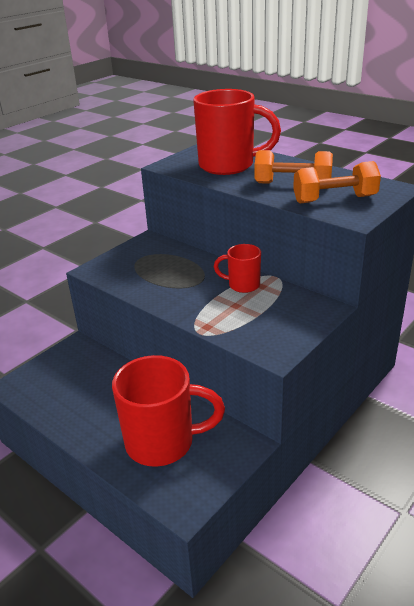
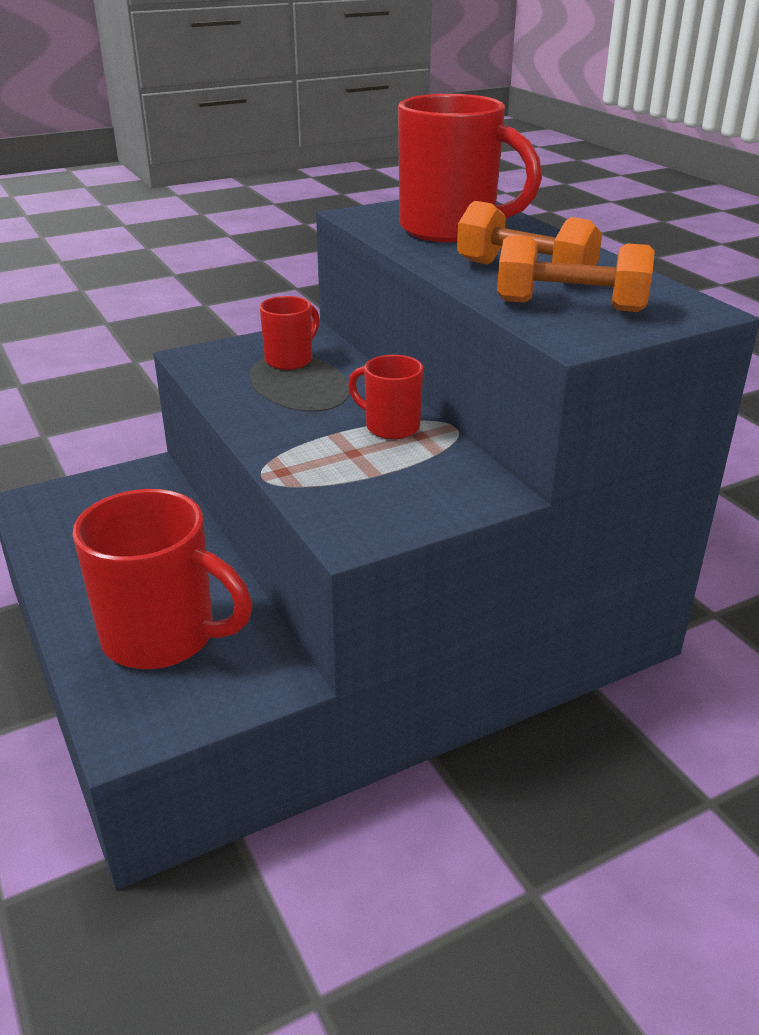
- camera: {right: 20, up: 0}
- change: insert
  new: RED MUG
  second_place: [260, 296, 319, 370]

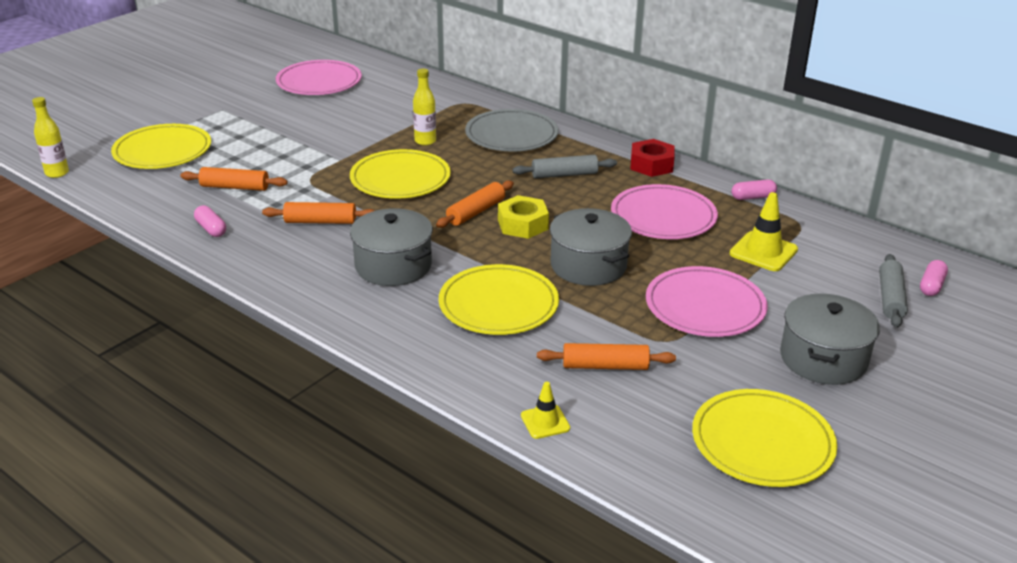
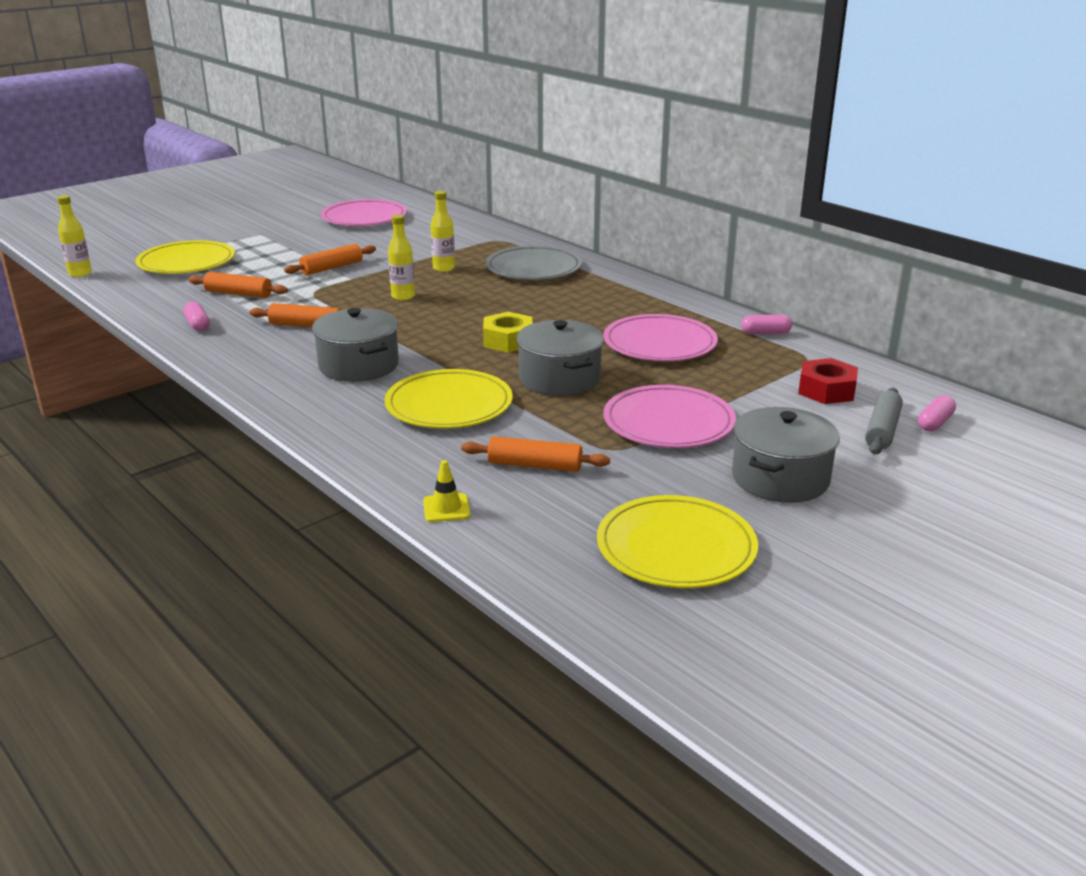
- camera: {right: 10, up: -5}
- change: replace
  old: YELLOW PLATE
  new: YELLOW BOTTLE
  first_place: [350, 149, 451, 199]
  second_place: [388, 215, 415, 300]
- change: move
  old: ORANGE ROLLING PIN
  first_place: [436, 181, 514, 228]
  second_place: [284, 244, 376, 275]
- change: delete
  old: GREY ROLLING PIN
  first_place: [513, 155, 617, 179]
- change: move
  old: RED NUT
  first_place: [630, 139, 675, 177]
  second_place: [798, 358, 858, 404]
- change: delete
  old: YELLOW TRAFFIC CONE
  first_place: [729, 192, 798, 271]

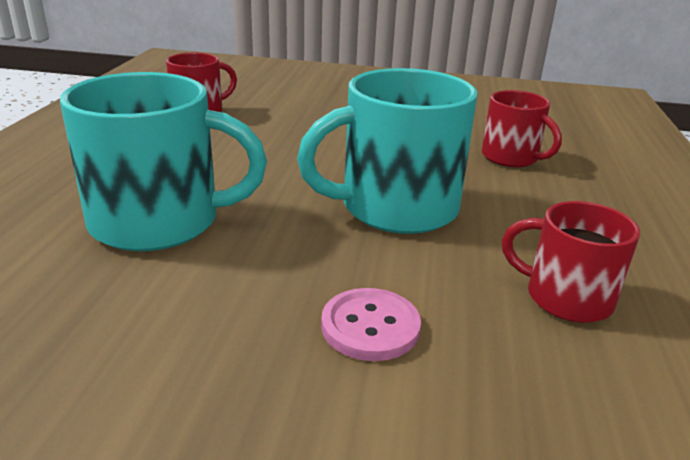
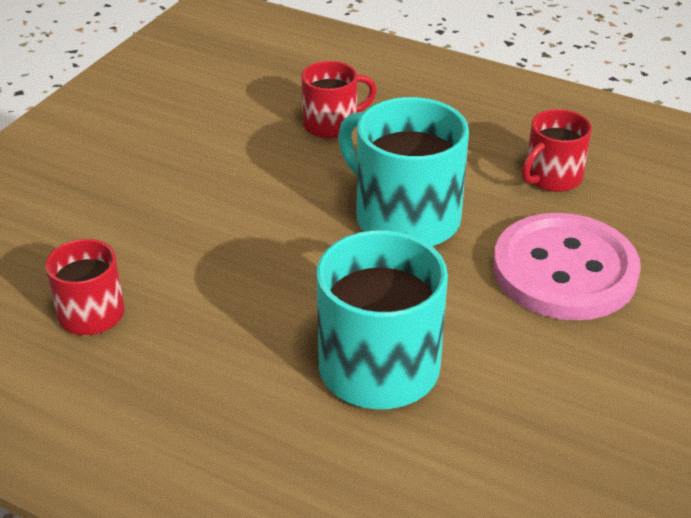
- camera: {right: -70, up: 10}
- change: rotate
  old: TURQUOISE MUG
  first_place: [297, 68, 478, 234]
  second_place: [338, 97, 469, 246]
  degrees: 135
- change: resize
  old: PINK BUTTON
  first_place: [321, 288, 421, 361]
  second_place: [493, 213, 641, 321]
  factor: 2.07

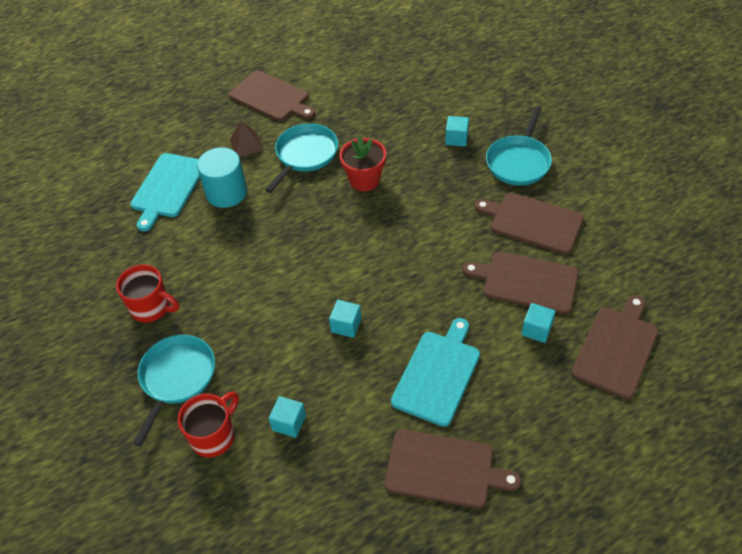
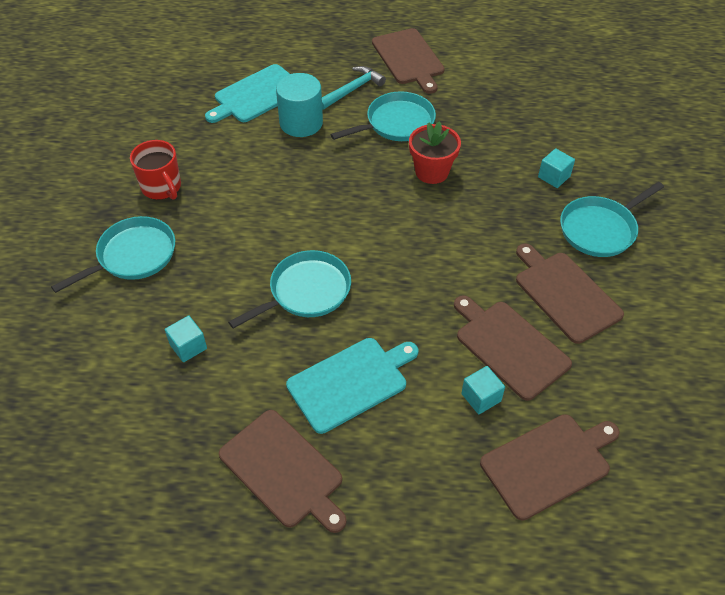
- camera: {right: 30, up: 0}
- change: delete
  old: RED MUG
  first_place: [178, 392, 239, 458]
- change: replace
  old: BROWN PYRAMID
  new: TURQUOISE HAMMER
  first_place: [230, 121, 264, 157]
  second_place: [322, 66, 386, 110]
- change: replace
  old: TURQUOISE CUBE
  new: TURQUOISE PAN
  first_place: [329, 300, 362, 338]
  second_place: [228, 250, 351, 329]

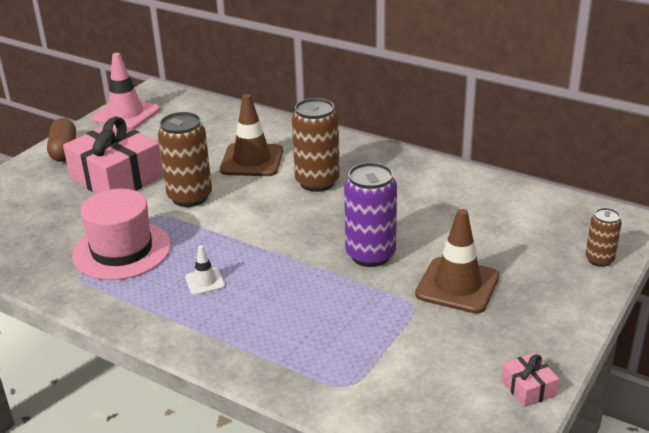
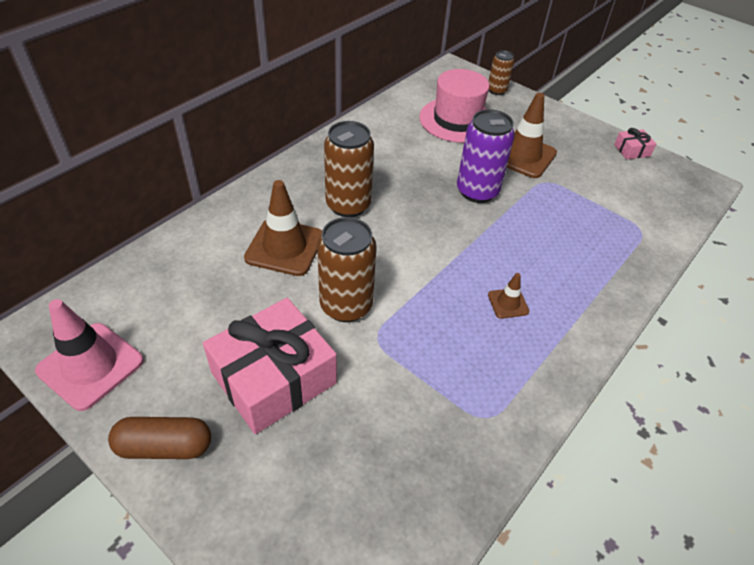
- camera: {right: -85, up: 15}
- change: move
  old: PINK HAT
  first_place: [72, 189, 171, 280]
  second_place: [419, 69, 490, 143]
- change: recolor
  old: WHITE TRAFFIC CONE
  new: BROWN TRAFFIC CONE
  first_place: [185, 245, 225, 295]
  second_place: [488, 273, 529, 319]

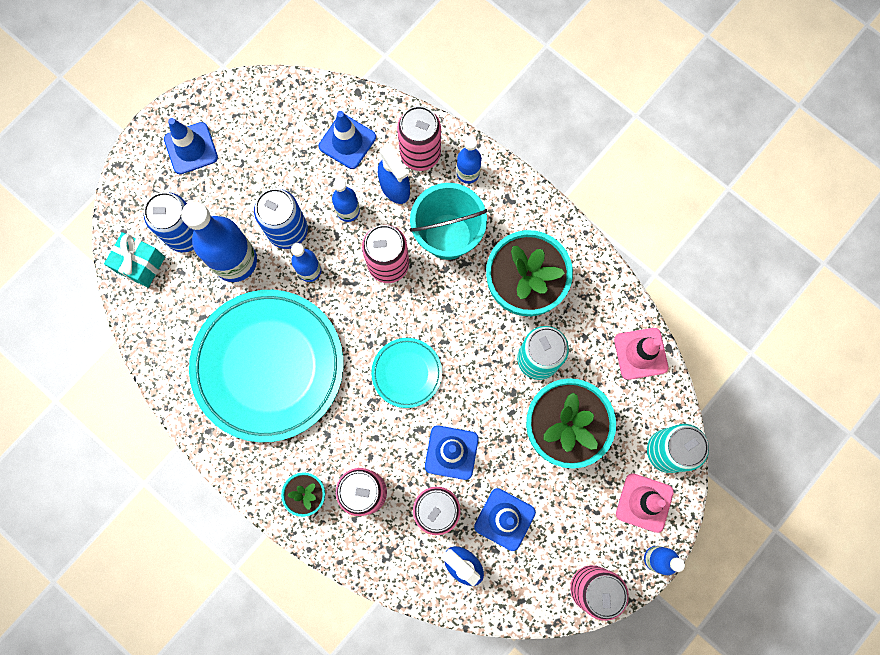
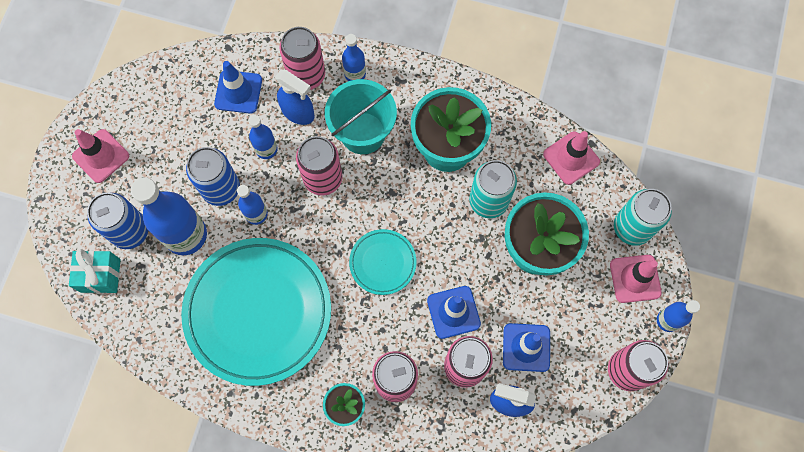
- camera: {right: -25, up: -5}
- change: recolor
  old: BLUE TRAFFIC CONE
  new: PINK TRAFFIC CONE
  first_place: [164, 118, 218, 174]
  second_place: [72, 129, 129, 183]

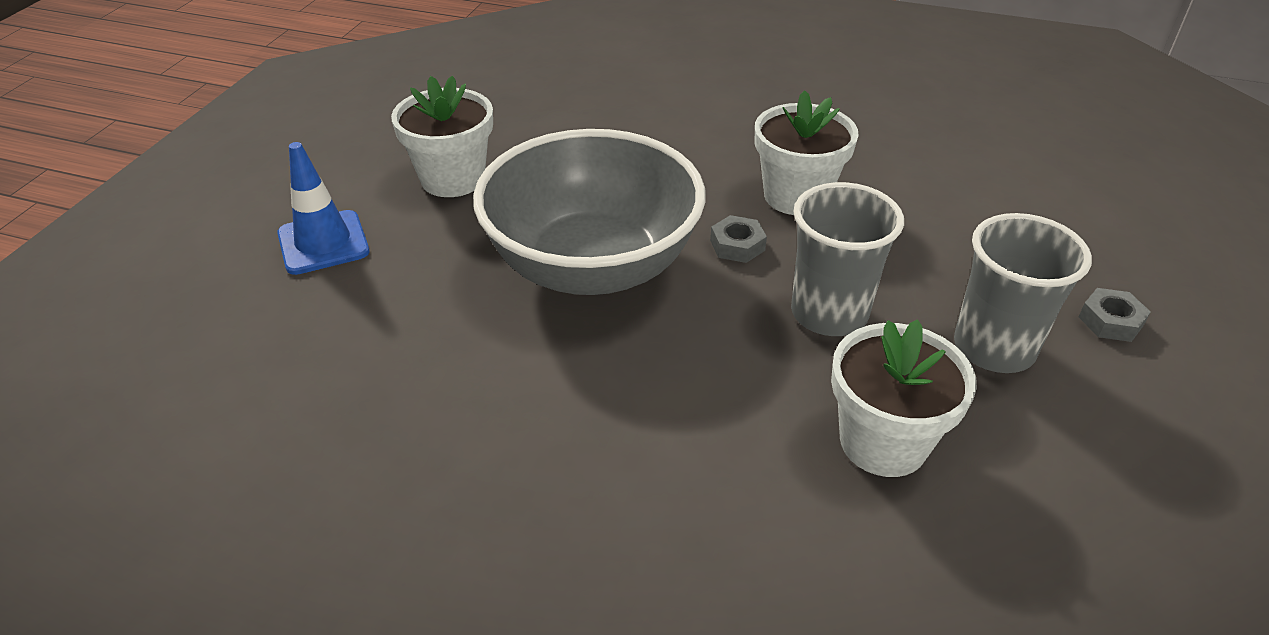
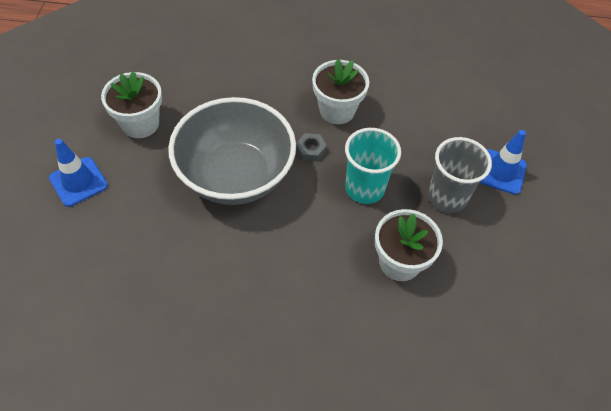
- camera: {right: -15, up: 15}
- change: recolor
  old: GREY CUP
  new: TURQUOISE CUP
  first_place: [791, 182, 904, 336]
  second_place: [345, 128, 401, 204]
- change: replace
  old: GREY NUT
  new: BLUE TRAFFIC CONE
  first_place: [1079, 288, 1151, 342]
  second_place: [480, 130, 527, 195]

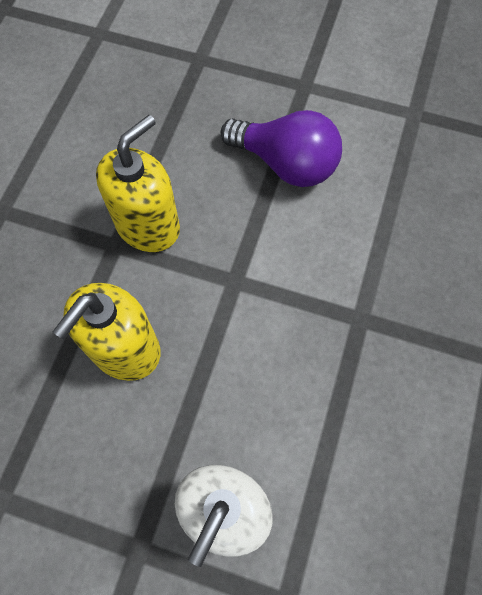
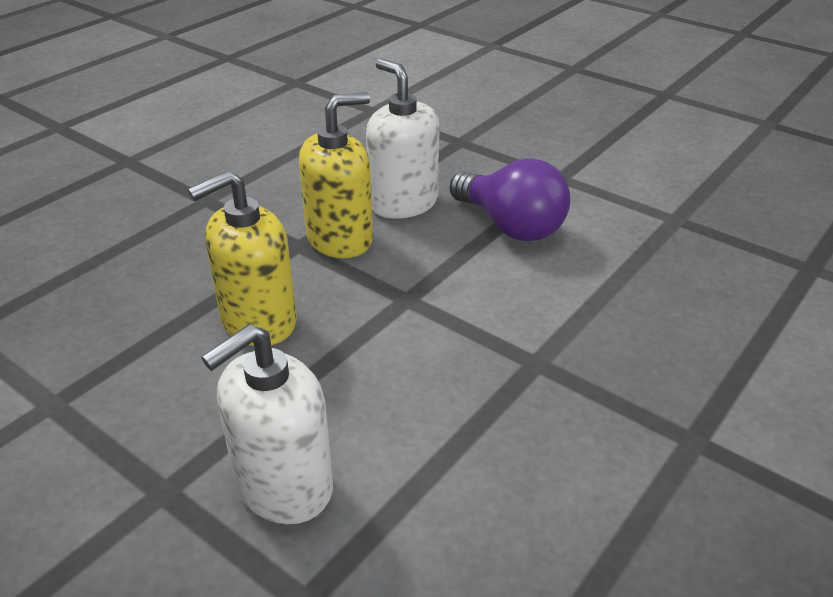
- camera: {right: 20, up: -30}
- change: insert
  new: WHITE SOAP DISPENSER
  second_place: [366, 59, 439, 219]

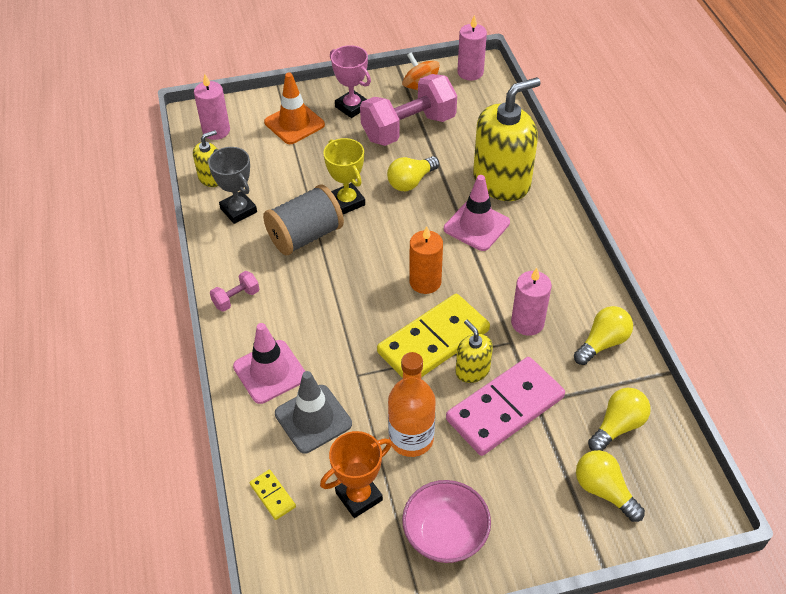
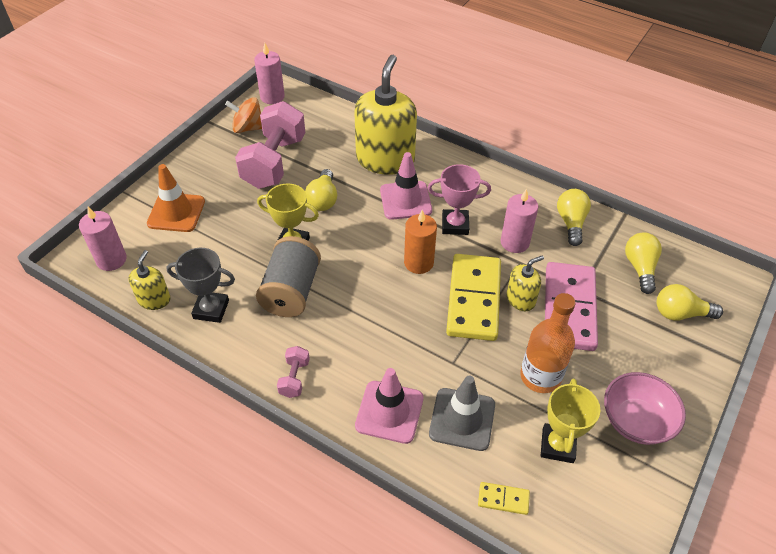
- camera: {right: -45, up: 0}
- change: recolor
  old: ORANGE TROPHY
  new: YELLOW TROPHY
  first_place: [320, 431, 392, 518]
  second_place: [541, 379, 600, 463]
- change: move
  old: PINK TROPHY
  first_place: [330, 45, 371, 118]
  second_place: [428, 164, 491, 235]
- change: rotate
  old: YELLOW SOAP DISPENSER
  first_place: [455, 320, 493, 383]
  second_place: [507, 255, 544, 311]
  degrees: 135

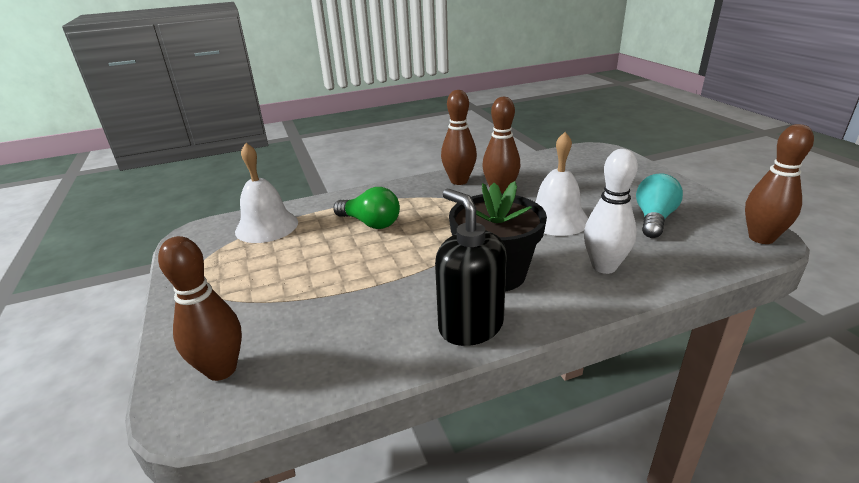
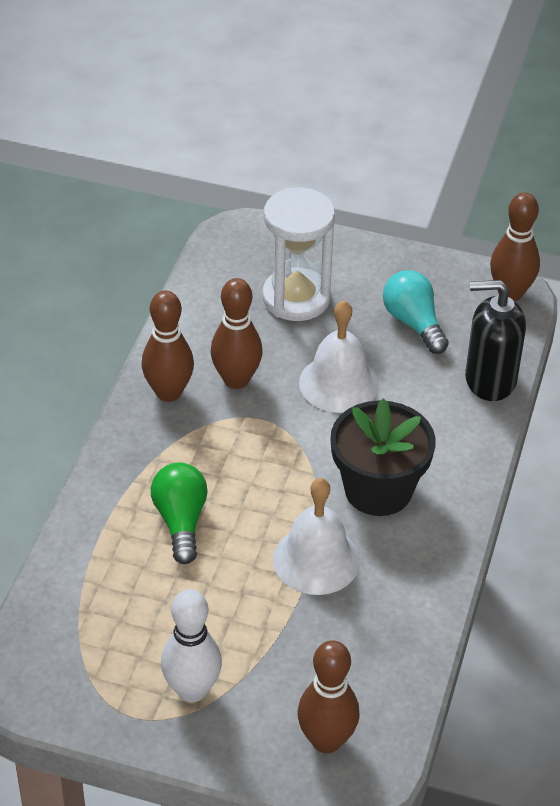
- camera: {right: -55, up: 15}
- change: move
  old: WHITE BELL
  first_place: [235, 143, 298, 243]
  second_place: [273, 478, 360, 595]
- change: rotate
  old: GREEN LIGHT BULB
  first_place: [333, 187, 400, 229]
  second_place: [151, 463, 208, 564]
  degrees: -75
- change: move
  old: BLACK SOAP DISPENSER
  first_place: [435, 189, 507, 346]
  second_place: [465, 280, 526, 401]
- change: move
  old: WHITE BOWLING PIN
  first_place: [584, 149, 638, 274]
  second_place: [161, 589, 222, 702]
- change: insert
  new: WHITE HOURGLASS
  second_place: [263, 187, 335, 321]

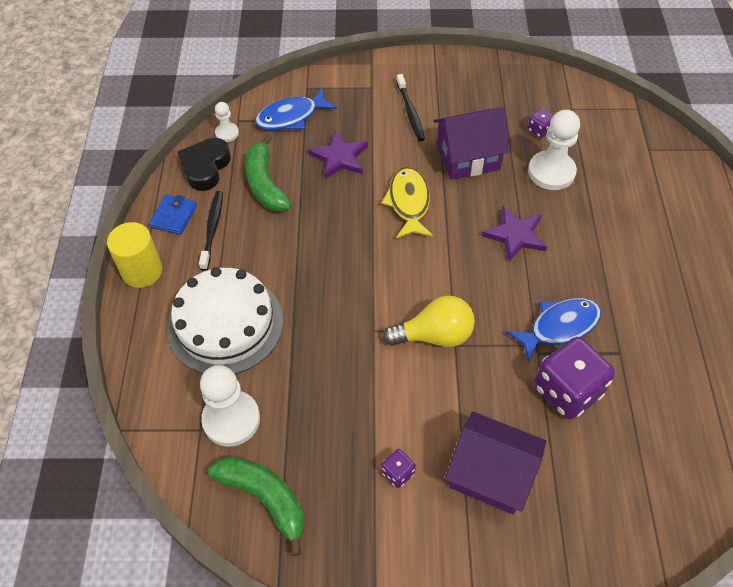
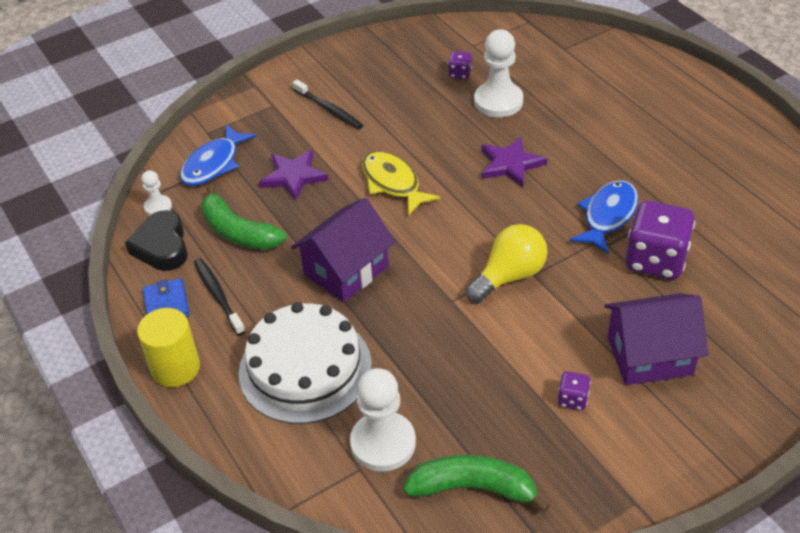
- camera: {right: -30, up: -10}
- change: move
  old: PURPLE HOUSE
  first_place: [434, 107, 511, 180]
  second_place: [291, 198, 396, 302]

